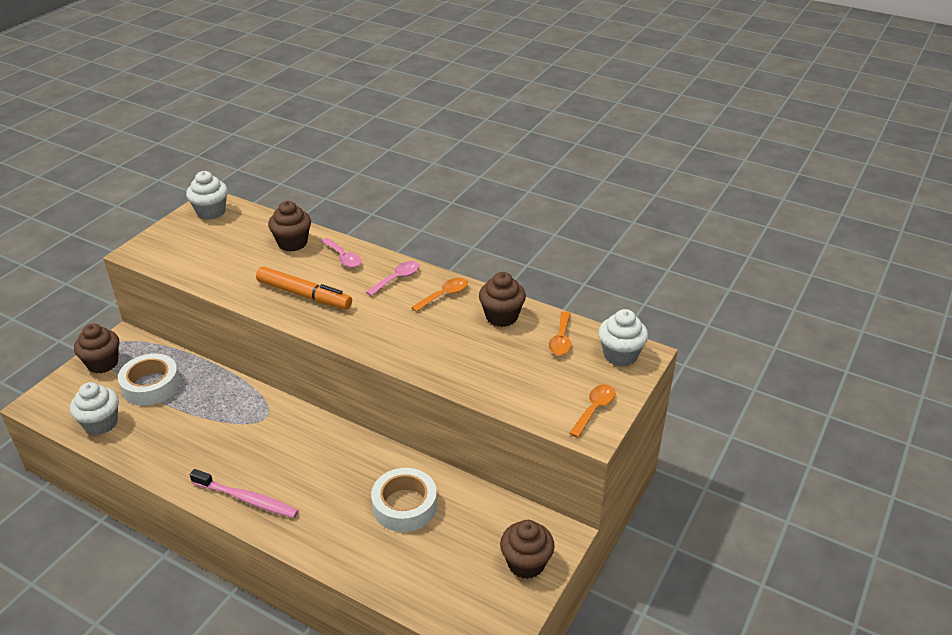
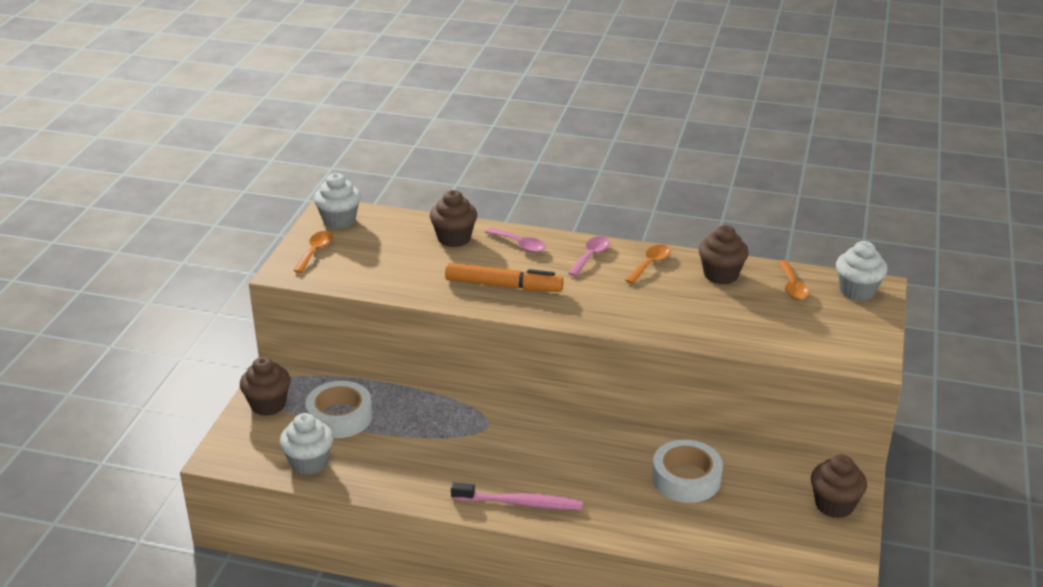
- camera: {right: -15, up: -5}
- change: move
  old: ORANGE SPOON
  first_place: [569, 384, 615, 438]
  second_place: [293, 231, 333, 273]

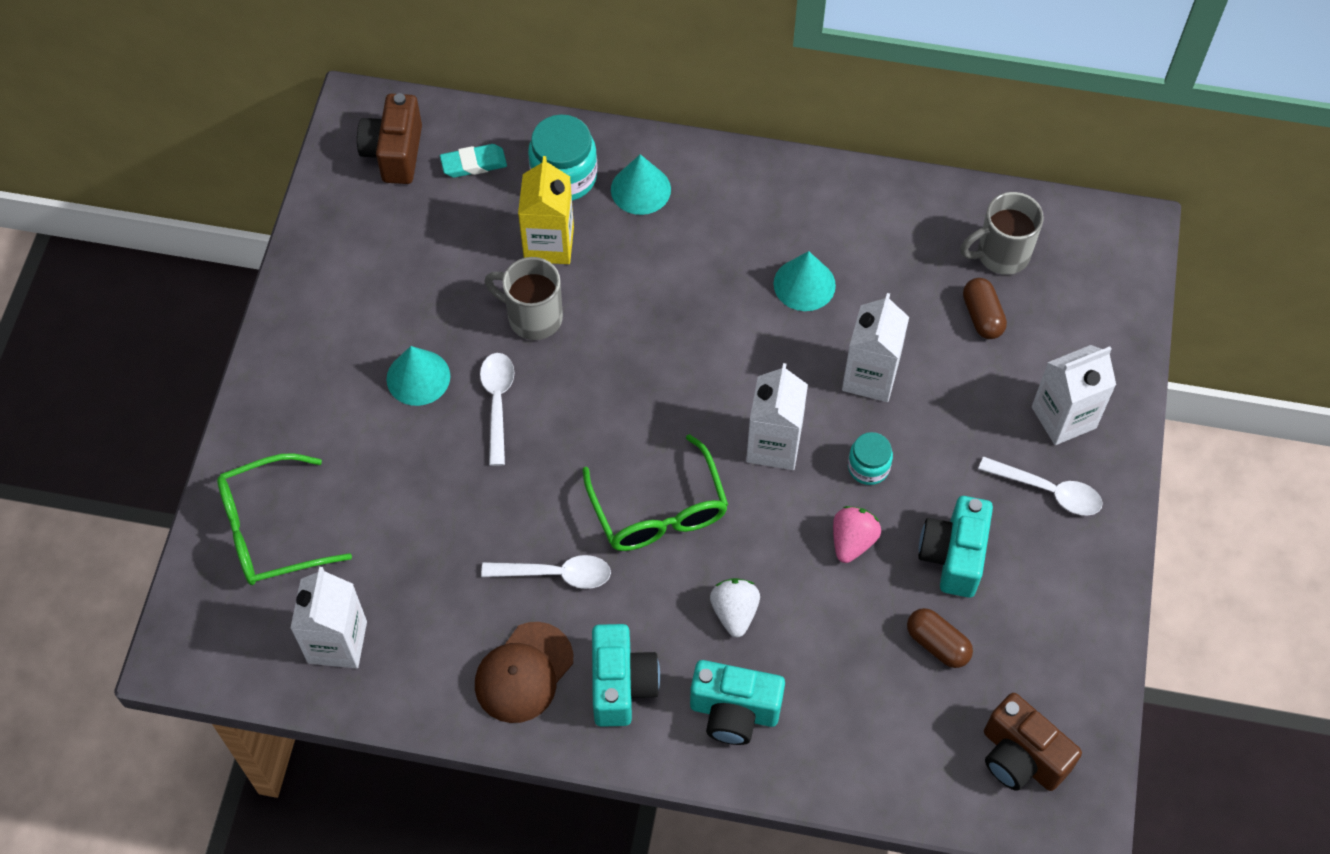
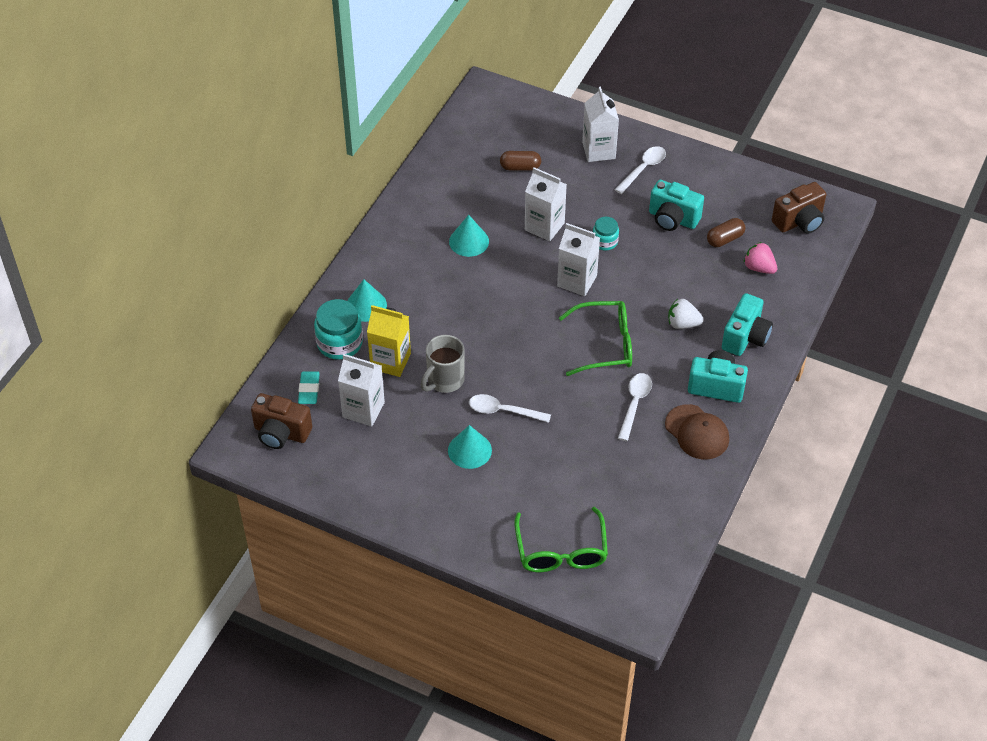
- camera: {right: -75, up: -10}
- change: move
  old: WHITE CARTON
  first_place: [290, 567, 367, 668]
  second_place: [338, 354, 385, 426]
- change: move
  old: PINK STRAWBERRY
  first_place: [833, 506, 881, 563]
  second_place: [744, 242, 777, 274]
- change: delete
  old: GREY MUG
  first_place: [960, 192, 1044, 275]

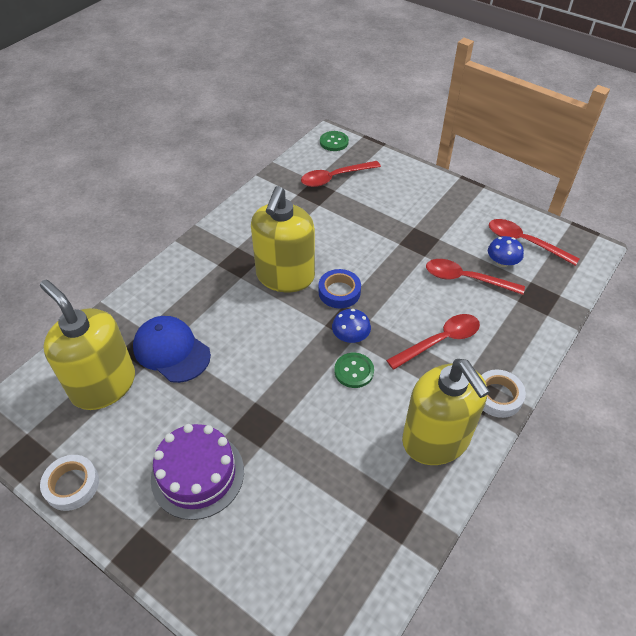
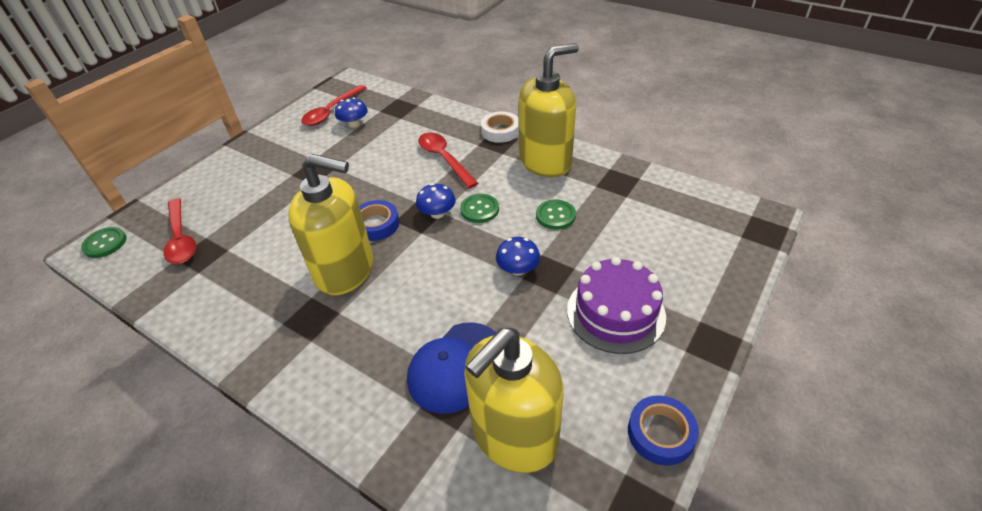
- camera: {right: -90, up: -5}
- change: recolor
  old: WHITE TAPE
  new: BLUE TAPE
  first_place: [40, 455, 99, 511]
  second_place: [628, 395, 699, 466]
- change: delete
  old: RED SPOON
  first_place: [426, 259, 525, 295]
- change: insert
  new: BLUE MUSHROOM
  second_place: [496, 237, 540, 275]
- change: insert
  new: GREEN BUTTON
  second_place: [536, 199, 576, 230]

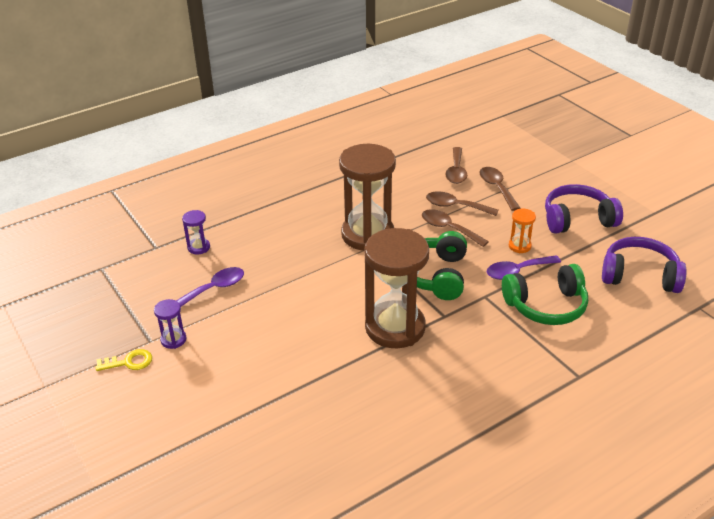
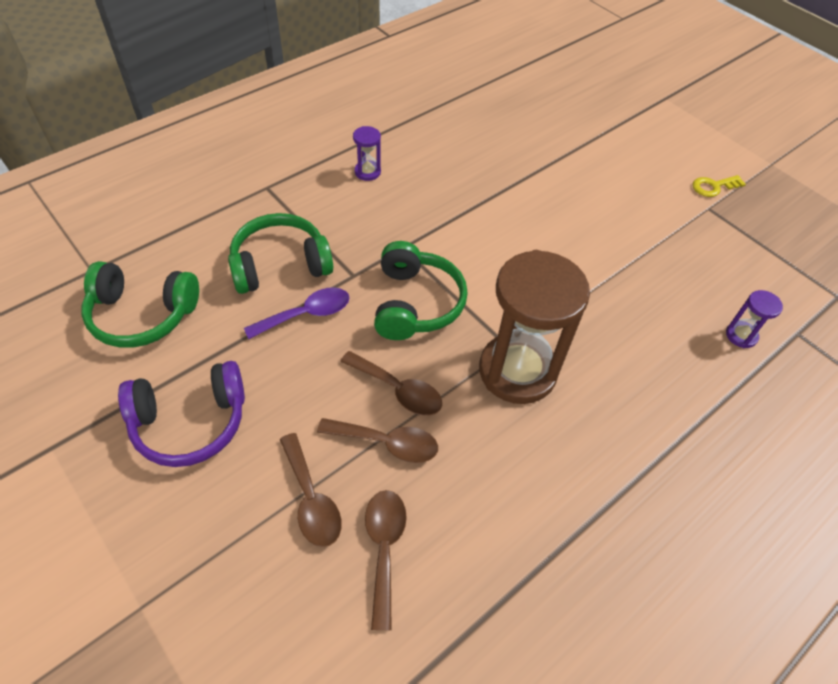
- camera: {right: 170, up: 15}
- change: move
  old: PURPLE HOURGLASS
  first_place: [154, 299, 186, 349]
  second_place: [353, 126, 381, 181]
- change: delete
  old: PURPLE SPOON
  first_place: [176, 267, 244, 307]
- change: delete
  old: BROWN HOURGLASS
  first_place: [364, 228, 429, 348]
- change: delete
  old: ORANGE HOURGLASS
  first_place: [509, 209, 536, 253]
- change: recolor
  old: PURPLE HEADPHONES
  new: GREEN HEADPHONES
  first_place: [602, 237, 687, 293]
  second_place: [81, 261, 199, 348]

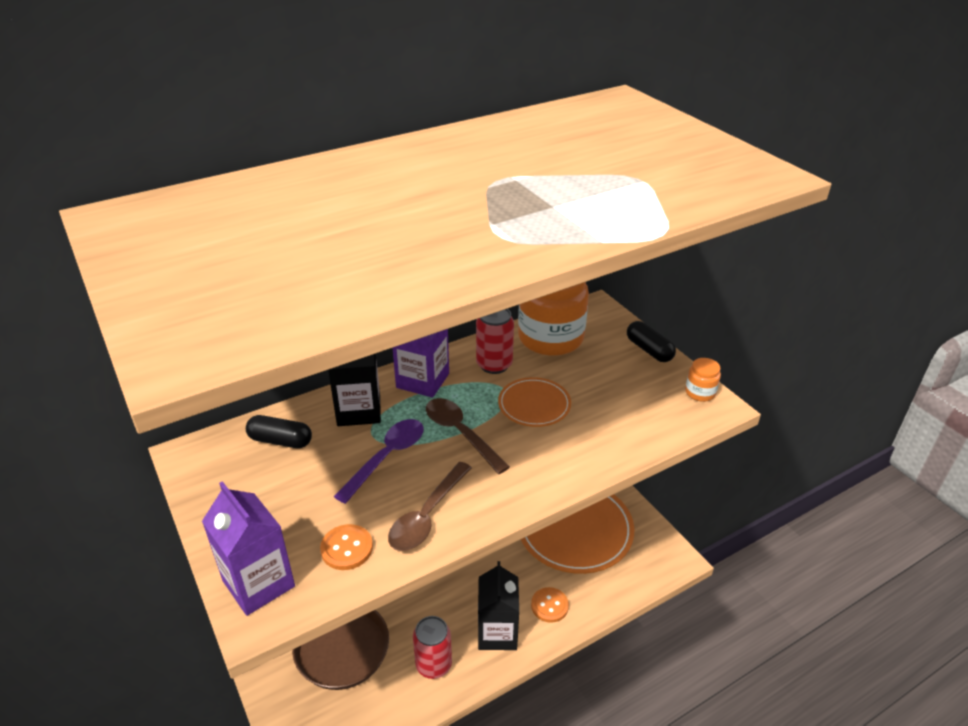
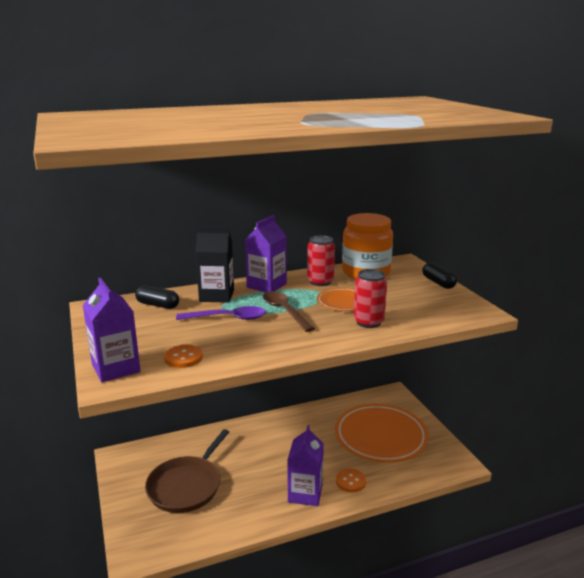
- camera: {right: 10, up: -15}
- change: rotate
  old: PURPLE SPOON
  first_place: [333, 419, 424, 504]
  second_place: [176, 306, 266, 320]
  degrees: 45
- change: delete
  old: BROWN SPOON
  first_place: [388, 462, 472, 551]
- change: move
  old: RED CAN
  first_place: [413, 616, 452, 679]
  second_place: [354, 269, 387, 328]
- change: recolor
  old: BLACK CARTON
  new: PURPLE CARTON
  first_place: [478, 561, 519, 650]
  second_place: [287, 425, 324, 506]
- change: delete
  old: ORANGE JAR
  first_place: [685, 358, 721, 402]

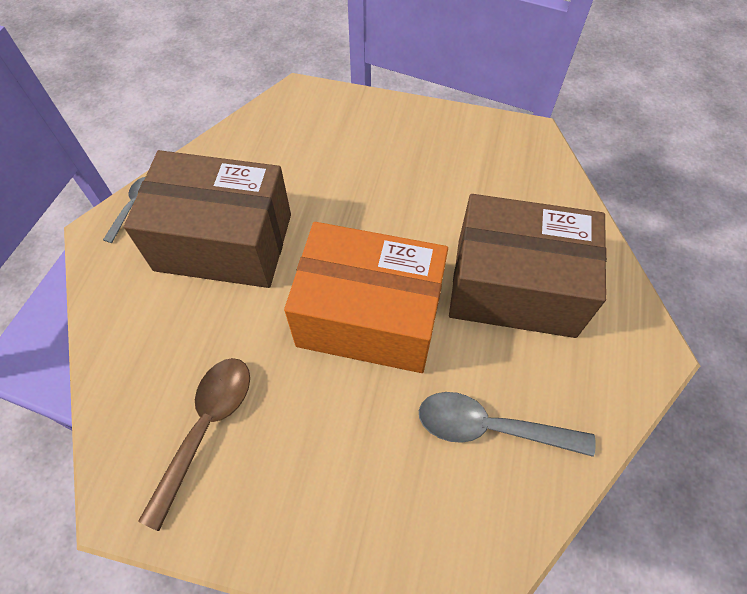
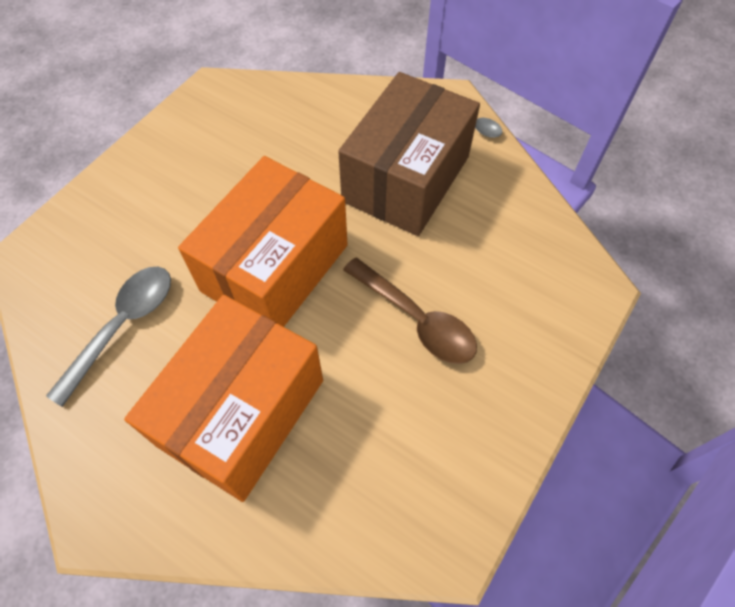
- camera: {right: 110, up: 0}
- change: move
  old: BROWN SPOON
  first_place: [138, 358, 250, 531]
  second_place: [343, 258, 477, 364]
- change: recolor
  old: BROWN BOX
  new: ORANGE BOX
  first_place: [449, 194, 607, 338]
  second_place: [124, 295, 323, 502]

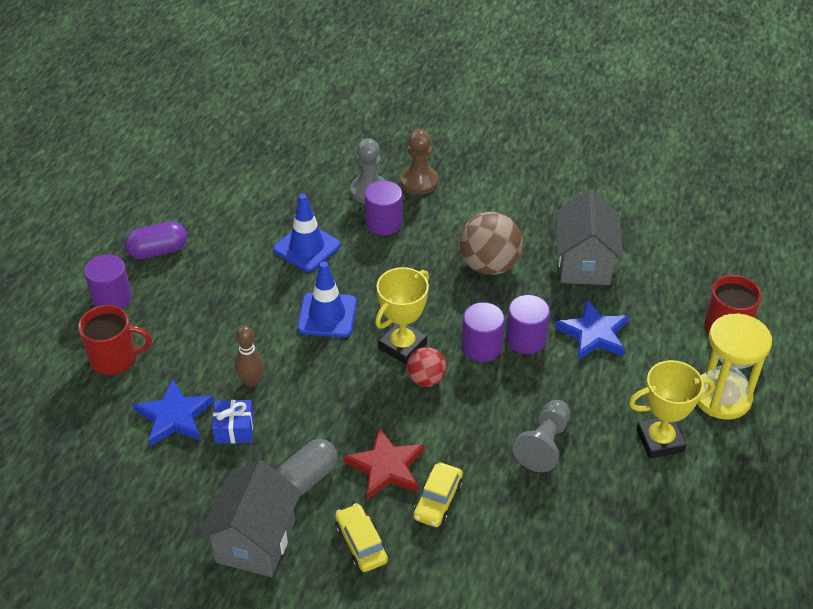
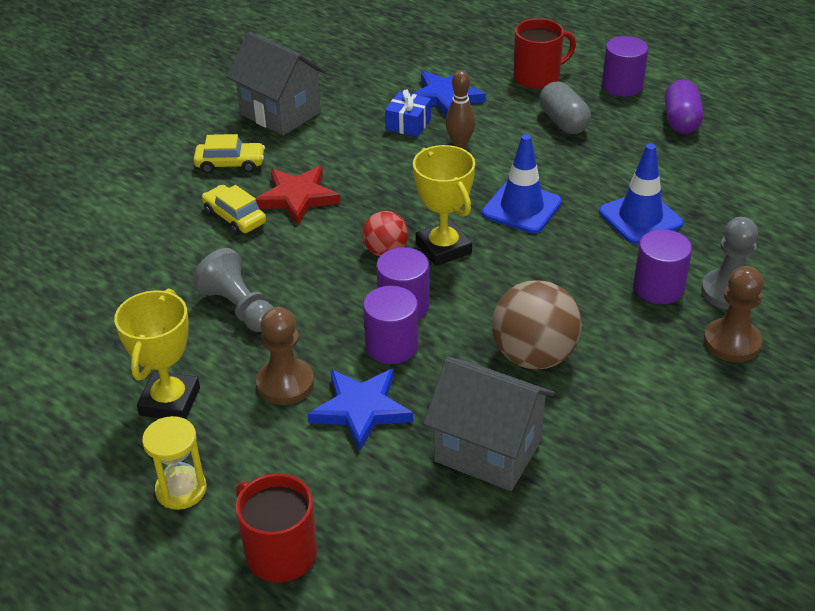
- camera: {right: 115, up: -5}
- change: rotate
  old: RED MUG
  first_place: [78, 305, 152, 375]
  second_place: [514, 18, 576, 89]
  degrees: -135
- change: move
  old: GREY CAPSULE
  first_place: [277, 439, 337, 497]
  second_place: [540, 81, 591, 134]
- change: resize
  old: YELLOW HOURGLASS
  first_place: [697, 314, 772, 420]
  second_place: [142, 416, 207, 510]
  factor: 0.62
- change: insert
  new: BROWN PAWN
  second_place: [256, 307, 314, 405]

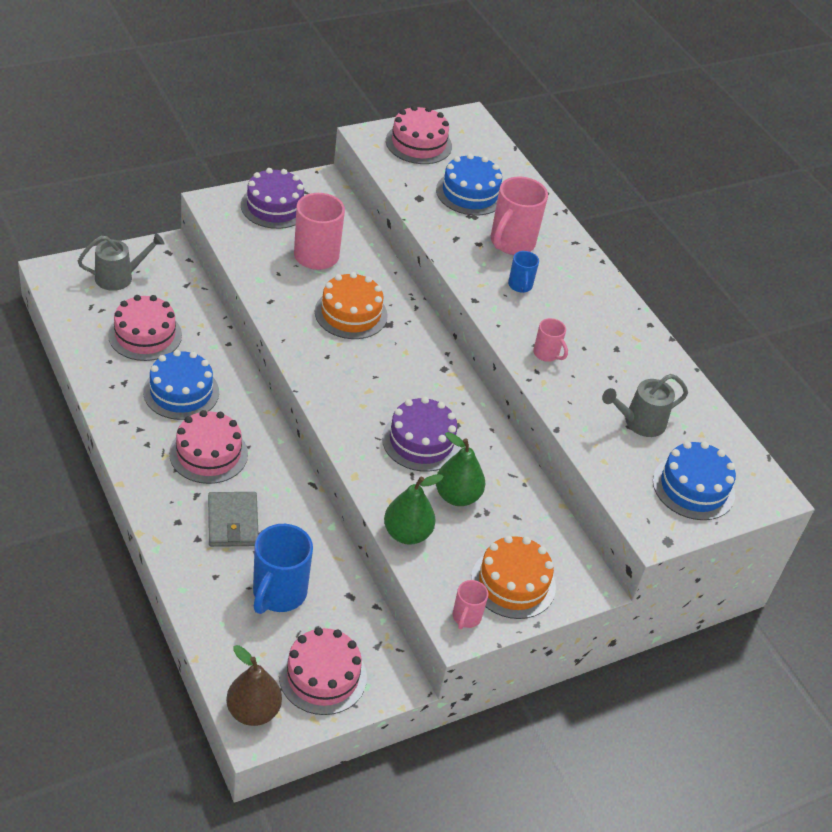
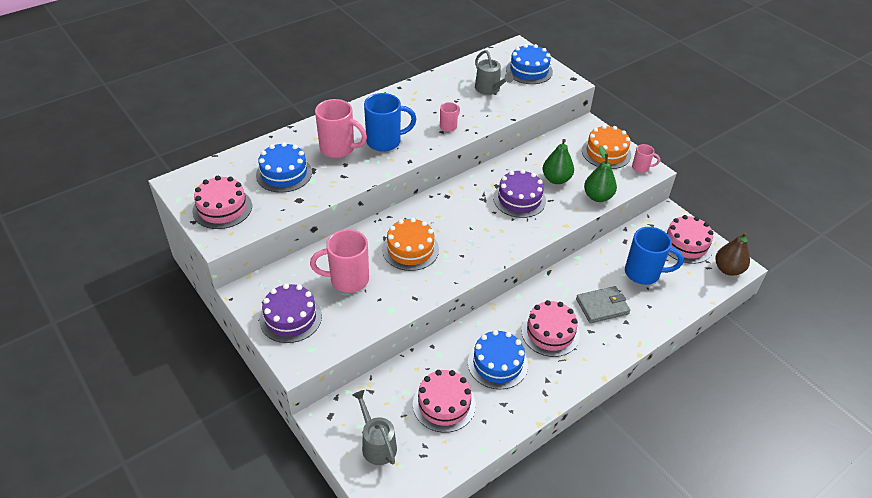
- camera: {right: -95, up: 0}
- change: resize
  old: BLUE MUG
  first_place: [508, 251, 539, 293]
  second_place: [364, 93, 417, 152]
  factor: 1.91

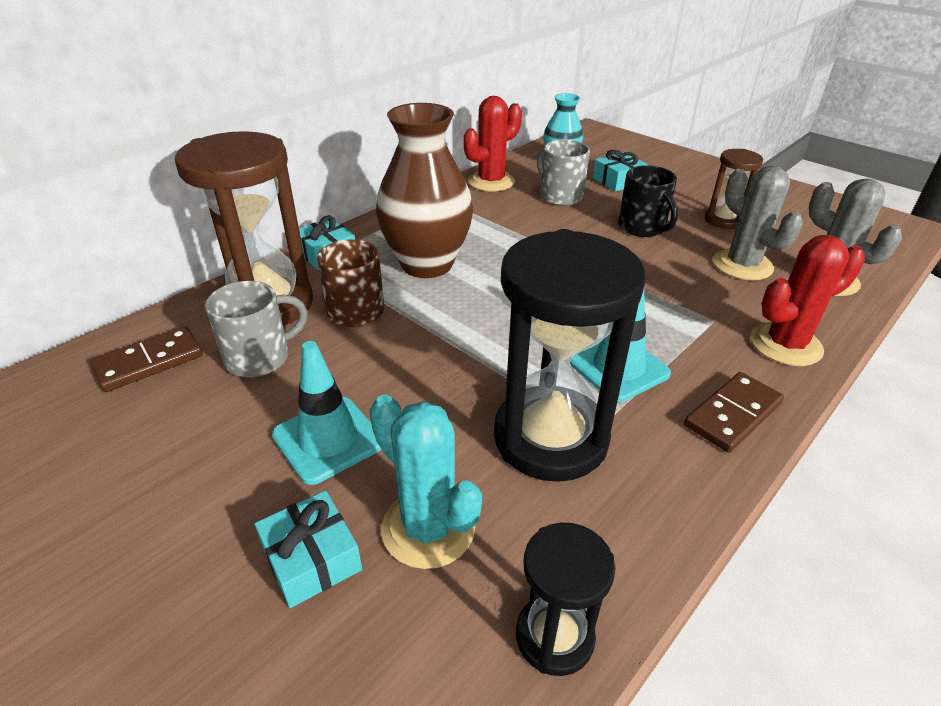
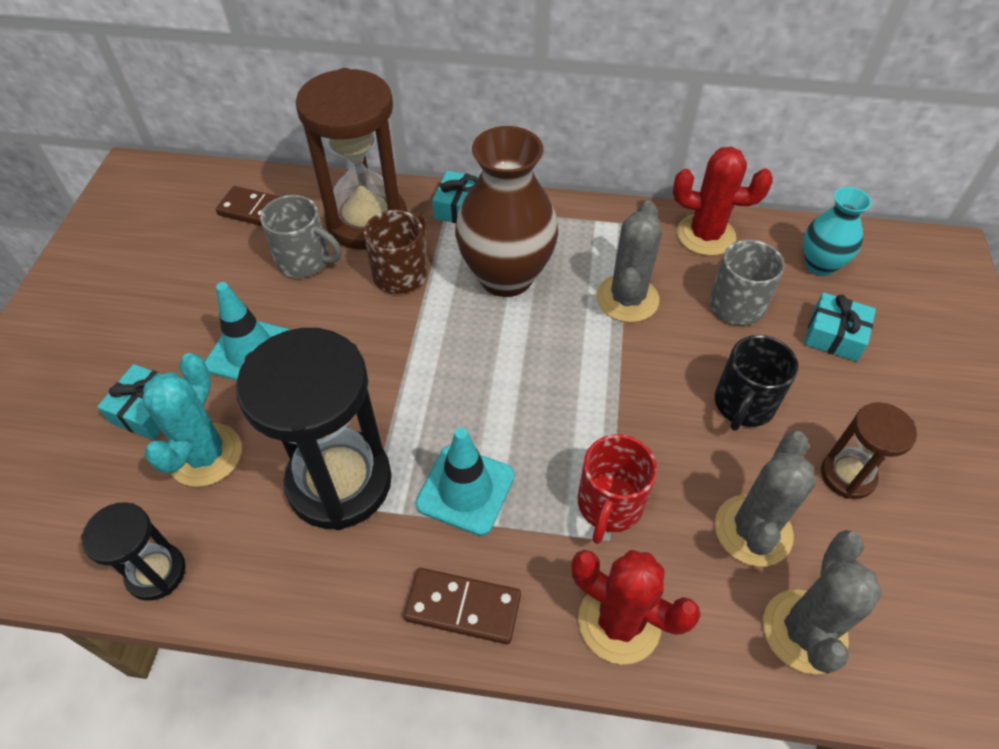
- camera: {right: 55, up: 15}
- change: insert
  new: RED MUG
  second_place: [578, 434, 657, 544]
- change: insert
  new: GREY CACTUS
  second_place: [596, 201, 662, 322]

